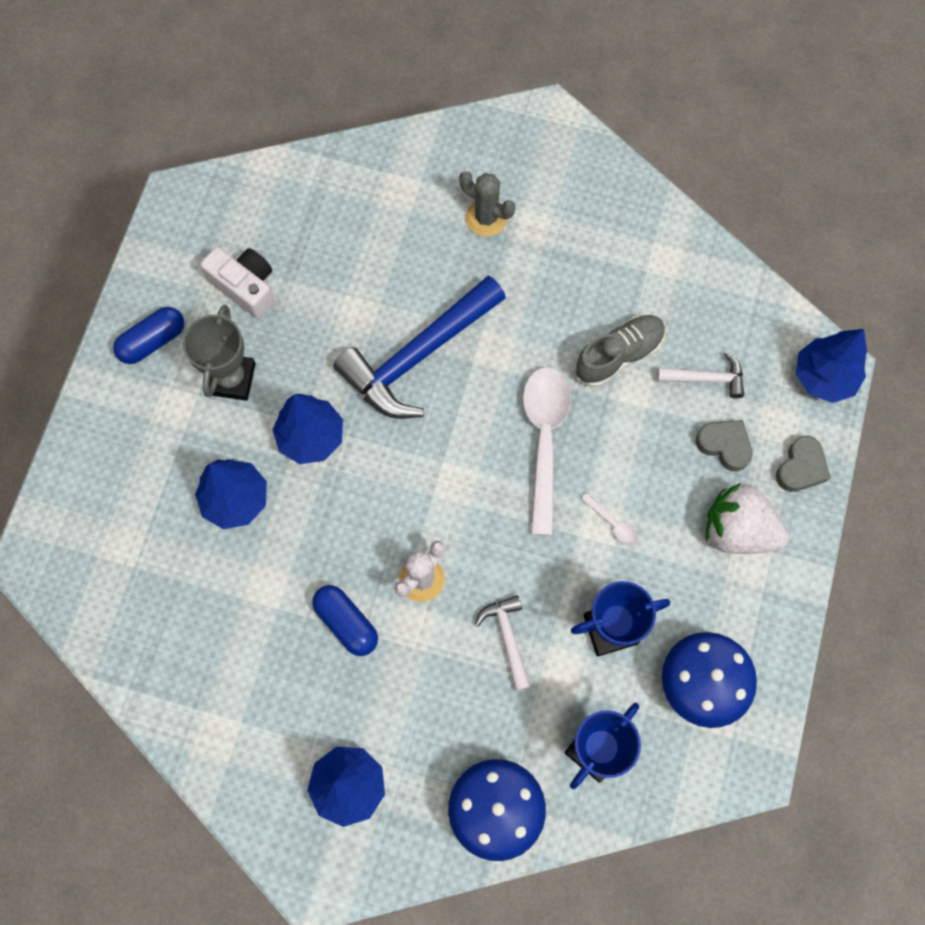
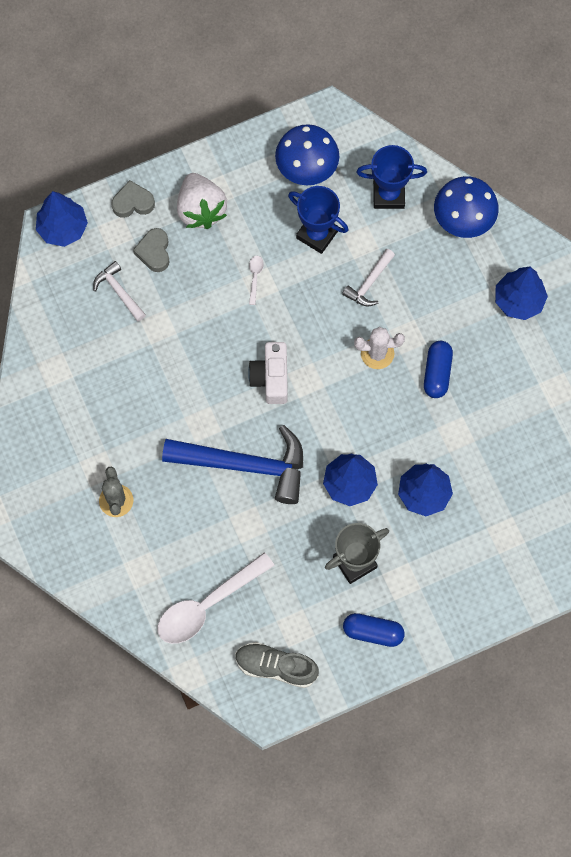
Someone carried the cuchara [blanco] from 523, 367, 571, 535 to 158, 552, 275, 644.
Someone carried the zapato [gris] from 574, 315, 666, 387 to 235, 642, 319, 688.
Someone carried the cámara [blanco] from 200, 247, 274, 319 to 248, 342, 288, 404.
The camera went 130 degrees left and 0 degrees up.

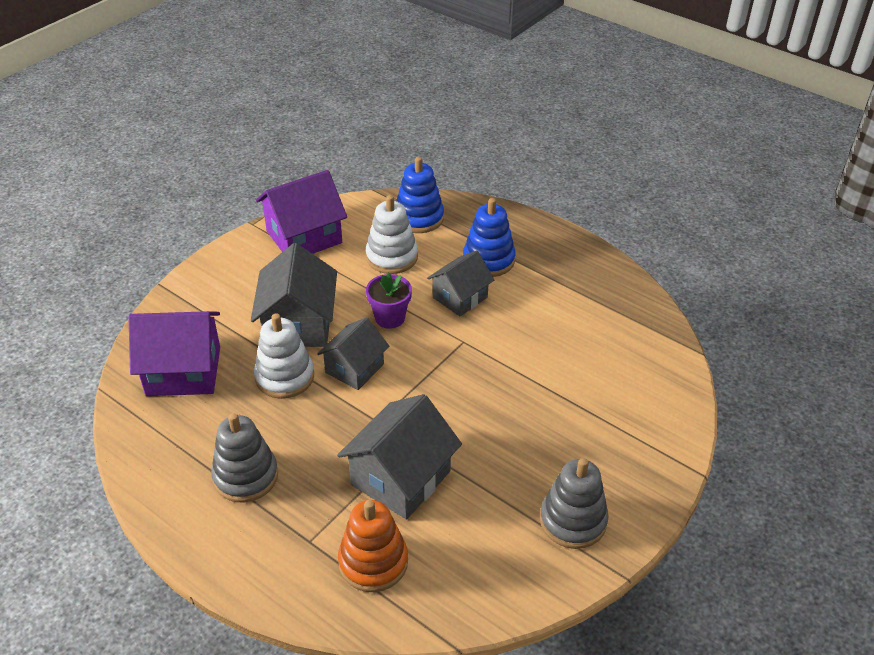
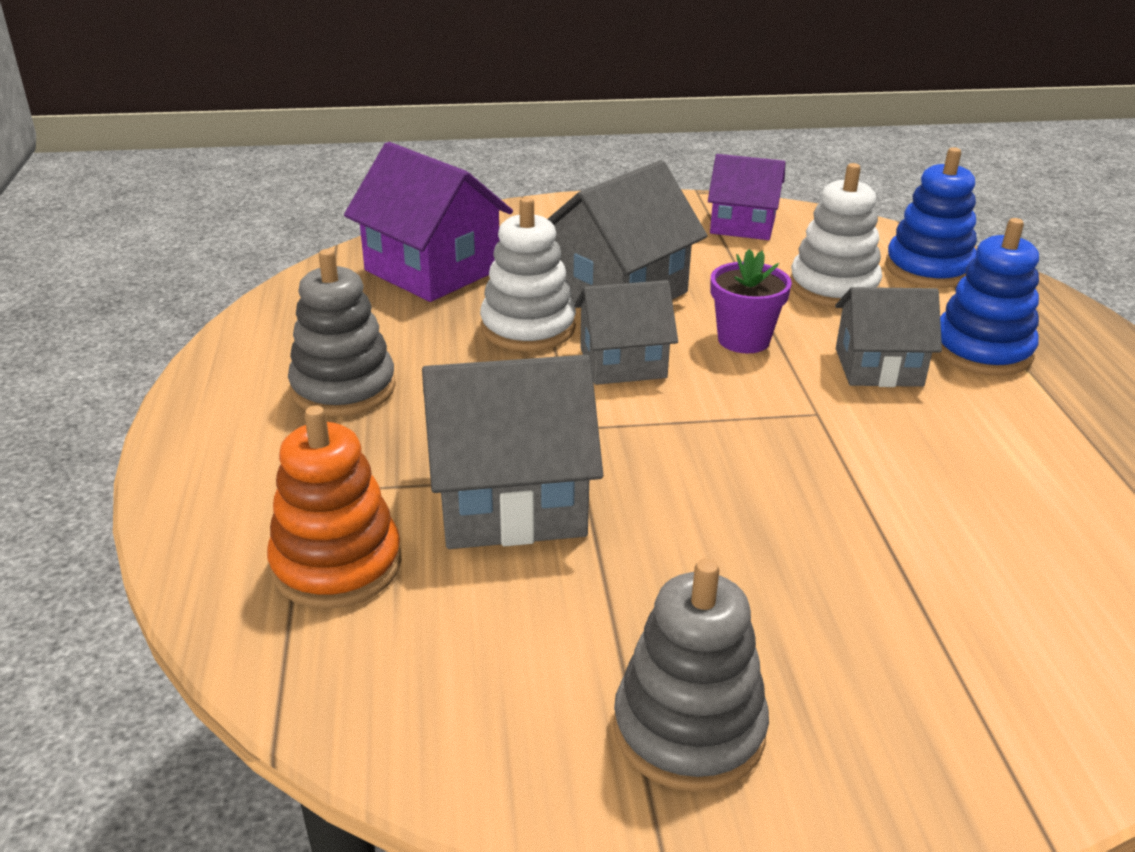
Someone scaled the casa [morado] at 256, 170, 347, 254 by 0.65.
The camera went 45 degrees right and 10 degrees down.

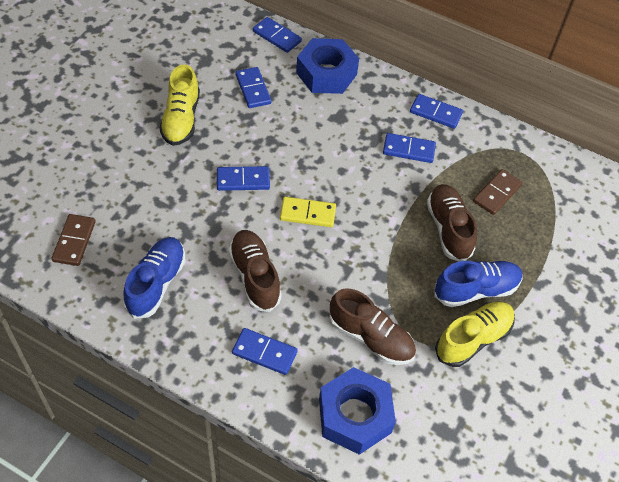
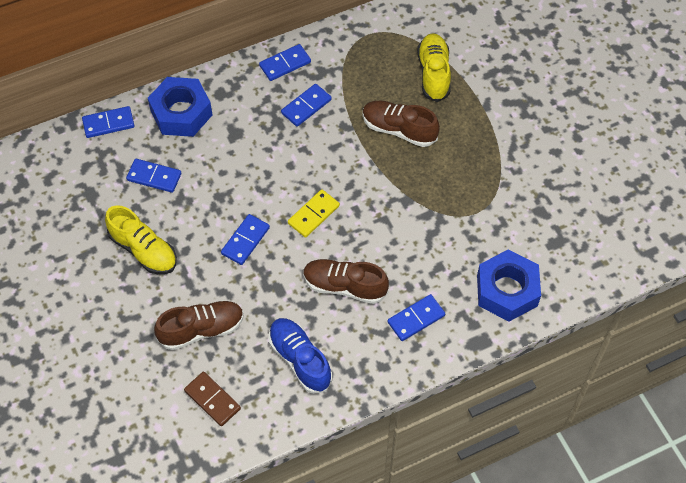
Someone carried the zapato [marrón] from 329, 289, 416, 365 to 154, 300, 244, 350.
Someone carried the zapato [amarillo] from 435, 302, 515, 367 to 417, 33, 451, 102.
Someone took away the zapato [azul] at 434, 261, 522, 307.
Someone took away the ficha de dominó [marrón] at 473, 169, 523, 215.
The camera went 50 degrees left and 5 degrees up.

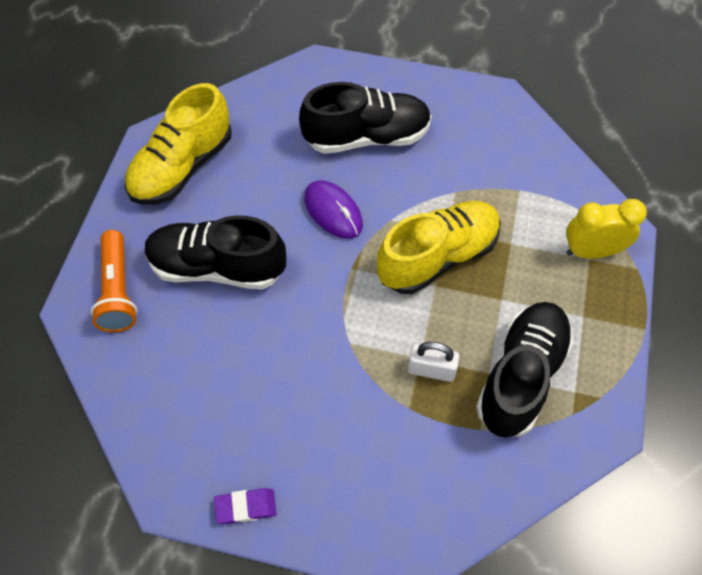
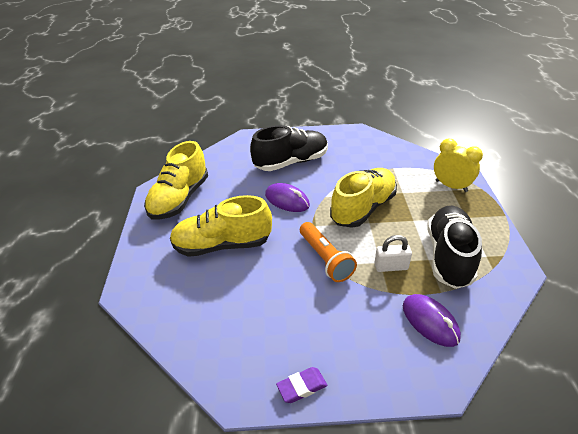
Someone repainted the zapato [negro] at 145, 216, 286, 290, which became the zapato [amarillo] at 170, 195, 272, 257.
Someone carried the lámpara de mano [naranja] from 91, 230, 137, 332 to 300, 222, 357, 282.
Someone put down the ratón [morado] at 403, 294, 461, 347.
Someone rotated the despertador [amarillo] at 566, 199, 647, 259 by 60 degrees clockwise.
The camera went 15 degrees left and 20 degrees down.

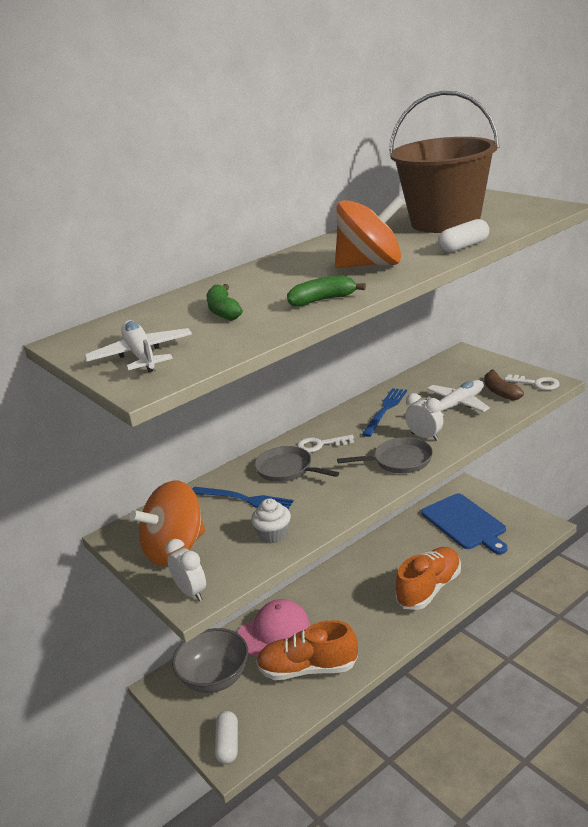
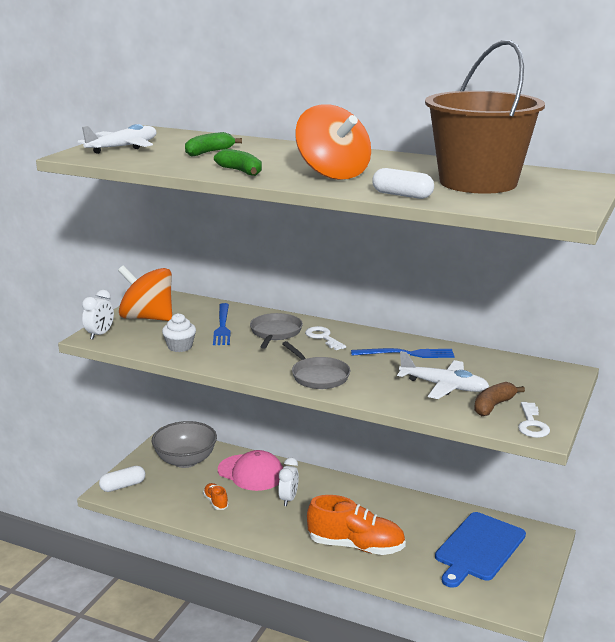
Someone scaled the zapato [naranja] at 256, 620, 358, 680 by 0.45.
Someone carried the despertador [blanco] from 405, 393, 443, 441 to 278, 457, 299, 506.
The camera went 60 degrees right and 5 degrees down.

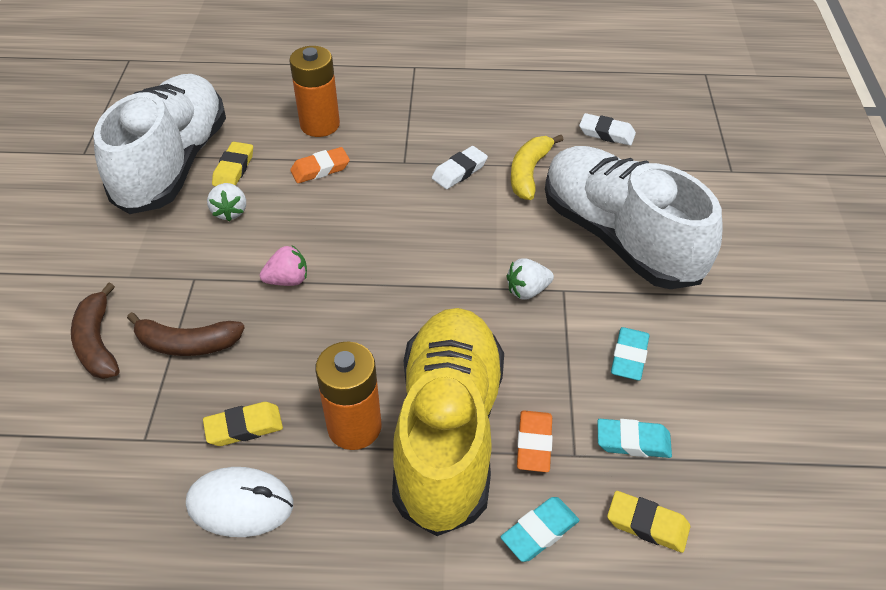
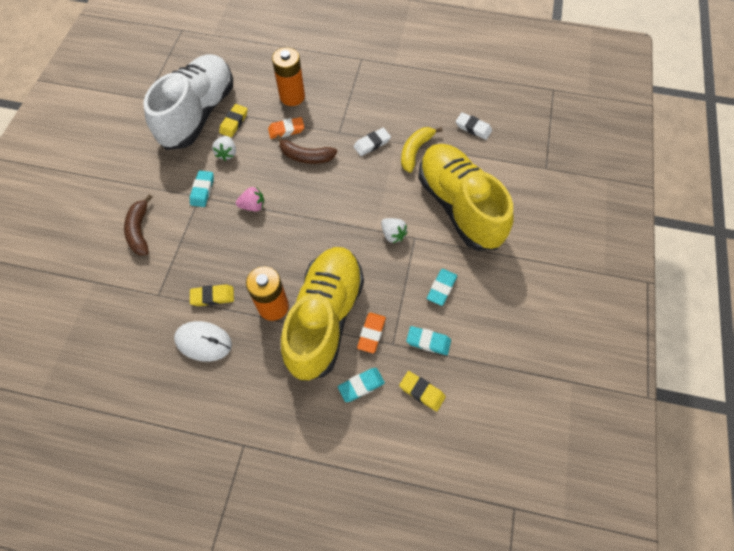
Someone put down the goma de borrar [turquesa] at 190, 171, 214, 207.
Someone carried the plátano [marrón] from 127, 312, 245, 356 to 276, 135, 337, 164.
Someone rotated the fresa [blanco] at 506, 258, 554, 300 by 120 degrees counterclockwise.
Someone repainted the zapato [blanco] at 545, 146, 723, 289, which became the zapato [amarillo] at 418, 144, 513, 250.
The camera went 10 degrees right and 15 degrees up.

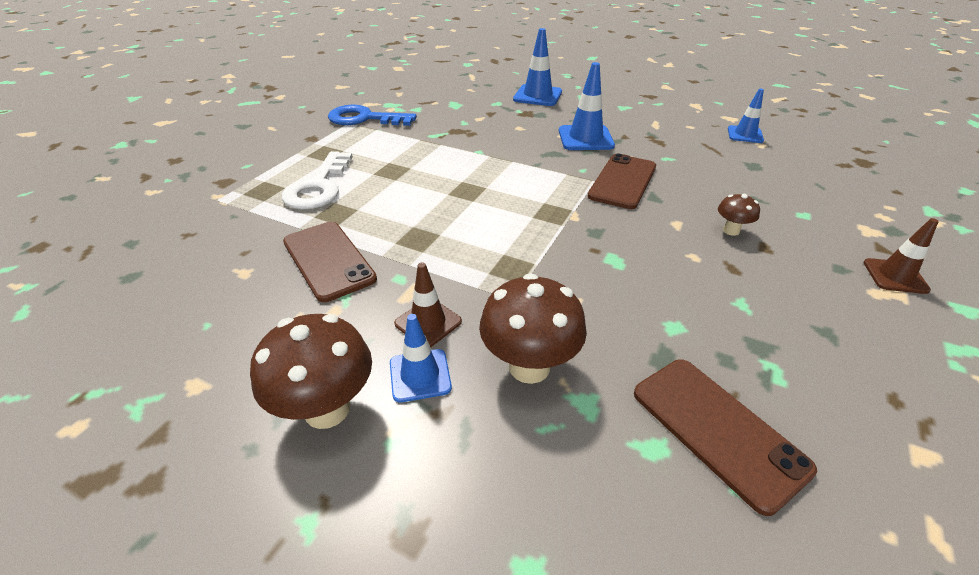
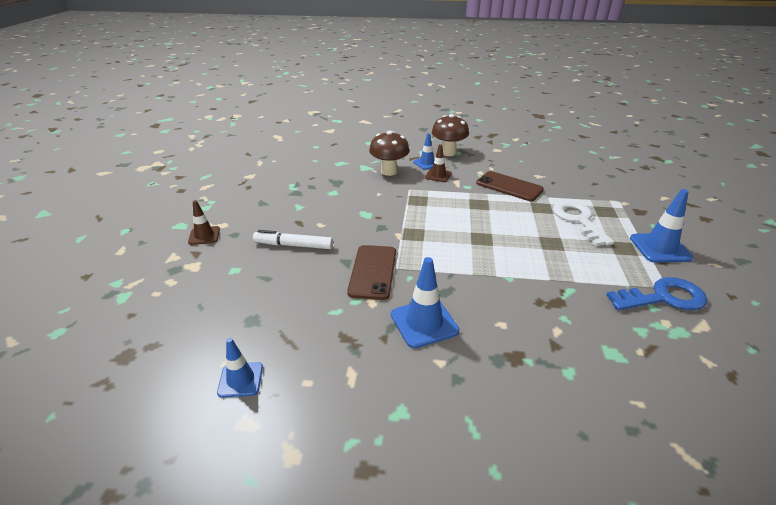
Someone swapped the seta [marrón] at 718, 194, 760, 236 for the rotulador [blanco] at 253, 230, 333, 249.
Someone carried the cono de tráfico [azul] from 513, 28, 562, 106 to 630, 189, 693, 263.
Someone took away the móvil [marrón] at 634, 359, 817, 516.
The camera went 160 degrees right and 5 degrees down.

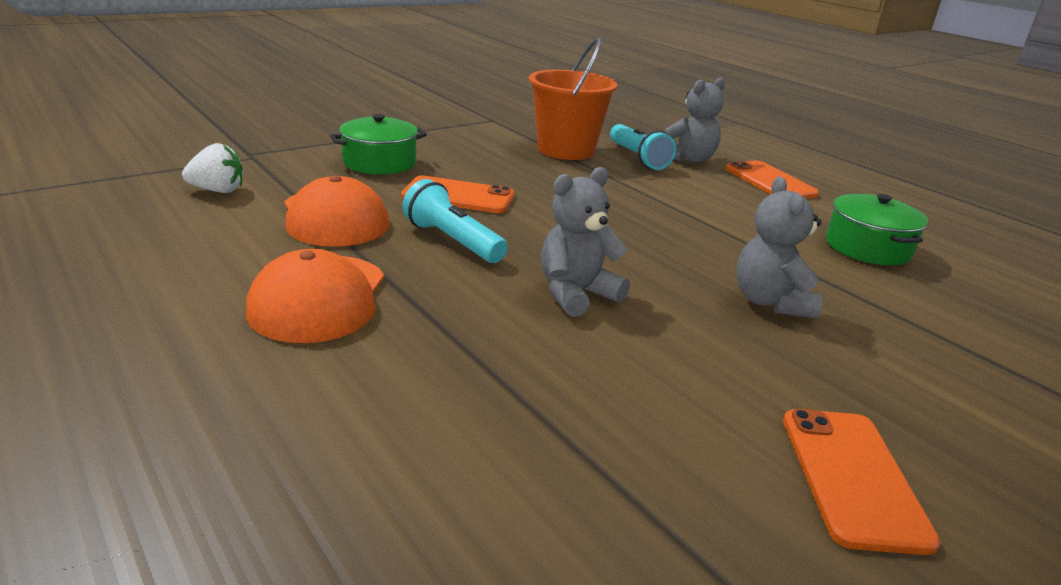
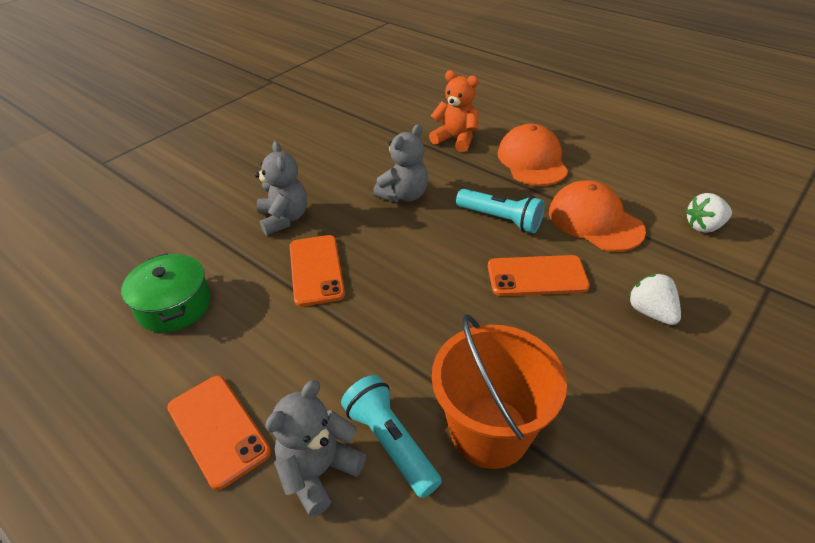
Someone carried the móvil [naranja] from 783, 409, 941, 555 to 290, 235, 345, 307.
Someone put down the osito [naranja] at 429, 70, 479, 152.
Someone swapped the olla [verde] at 330, 114, 427, 175 for the fresa [blanco] at 628, 274, 681, 325.
The camera went 170 degrees right and 15 degrees up.

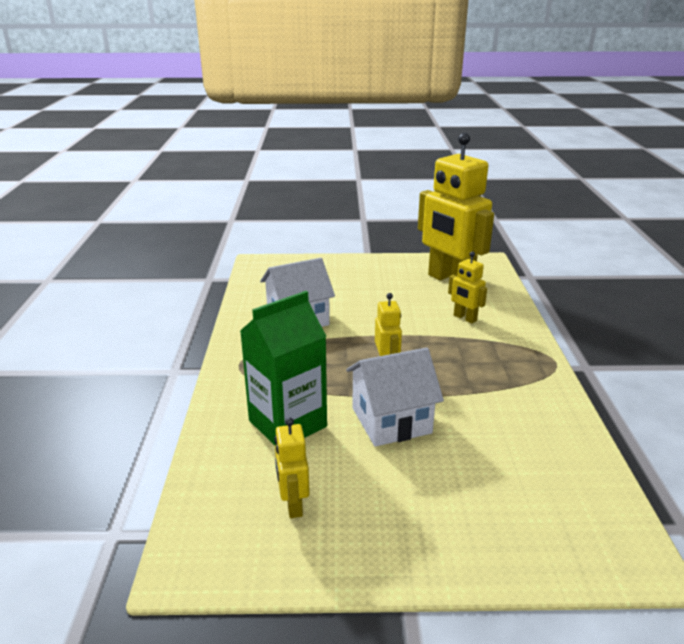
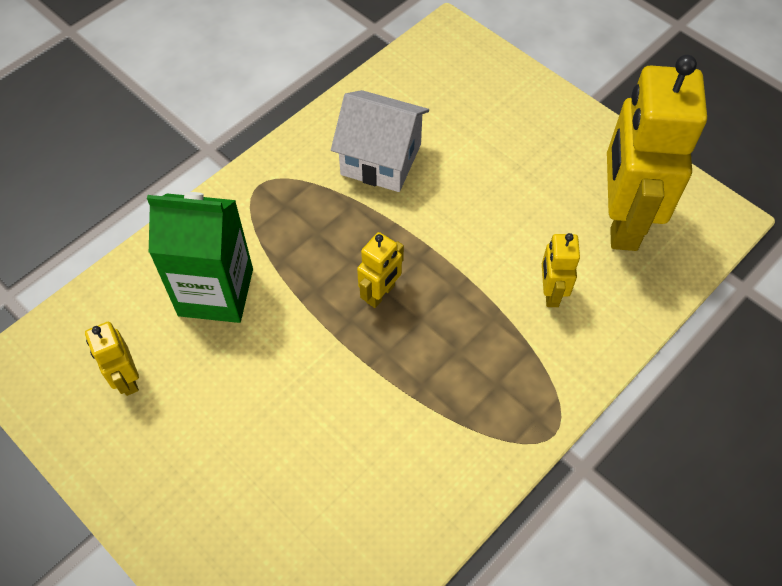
Someone rotated the robot [amarillo] at 274, 418, 310, 518 by 60 degrees counterclockwise.
Someone took away the casa [blanco] at 346, 347, 444, 447.
The camera went 45 degrees right and 30 degrees up.

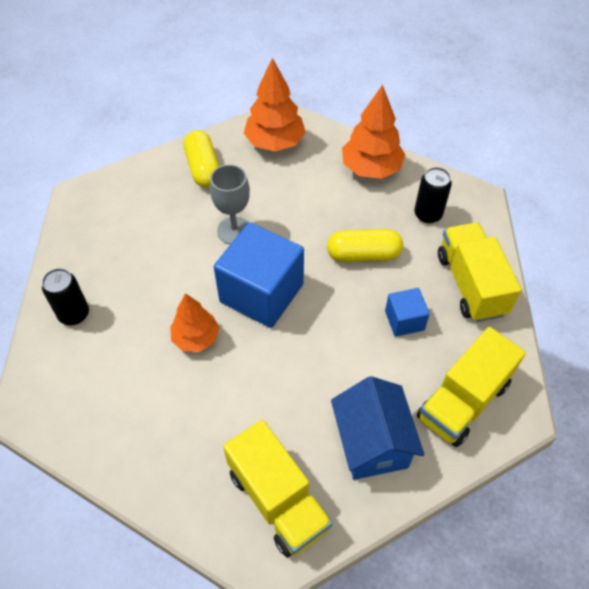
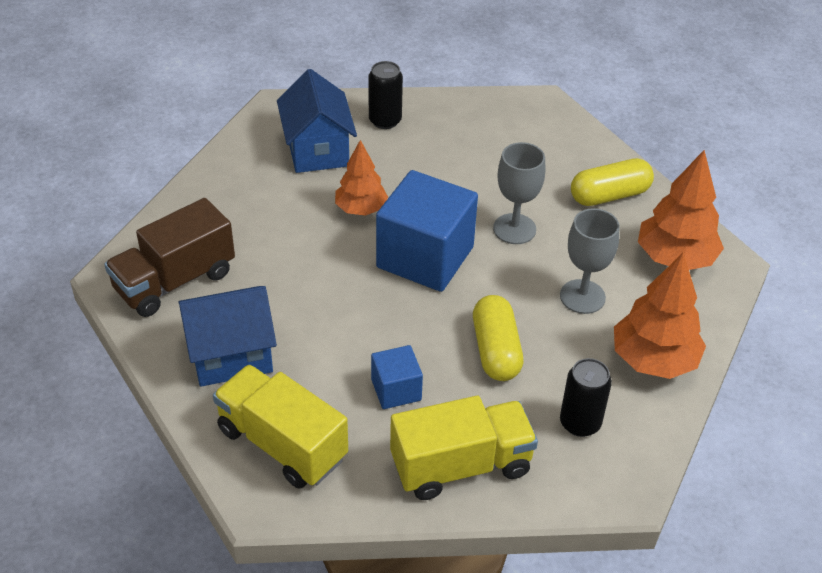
Someone repainted the camión [amarillo] at 223, 420, 332, 557, which became the camión [marrón] at 104, 198, 235, 317.
Someone put down the casa [azul] at 277, 69, 357, 173.
Someone put down the copa [gris] at 560, 208, 619, 314.
The camera went 85 degrees right and 10 degrees down.

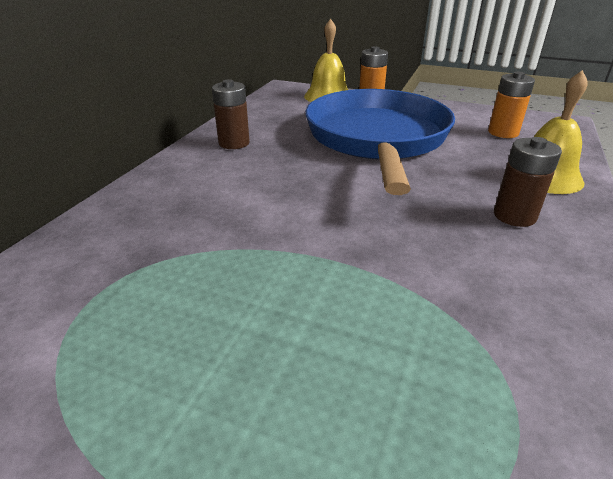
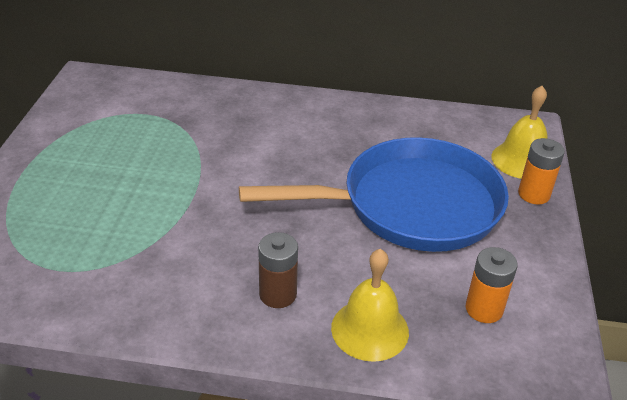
Someone took away the pila [marrón] at 212, 80, 250, 149.
The camera went 75 degrees right and 5 degrees up.

